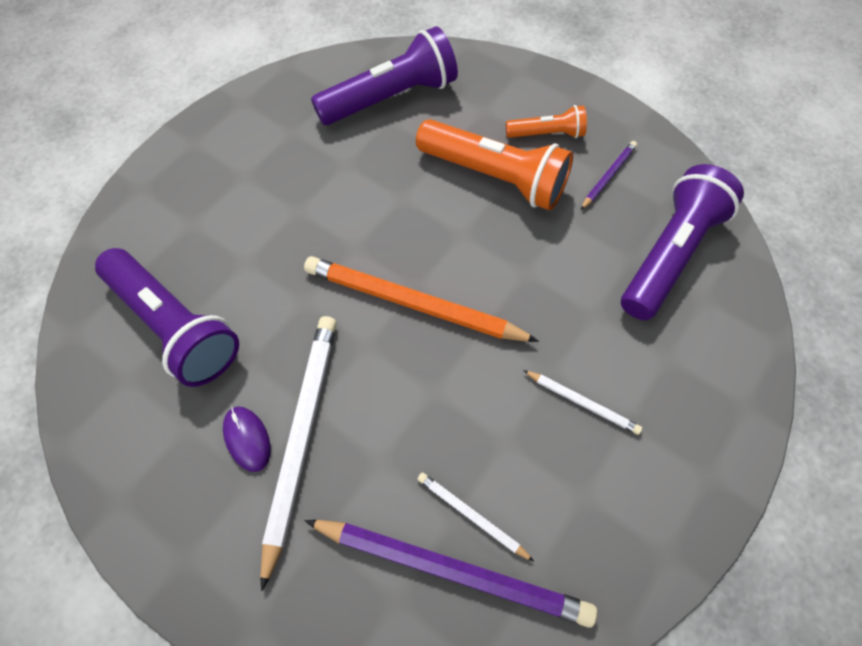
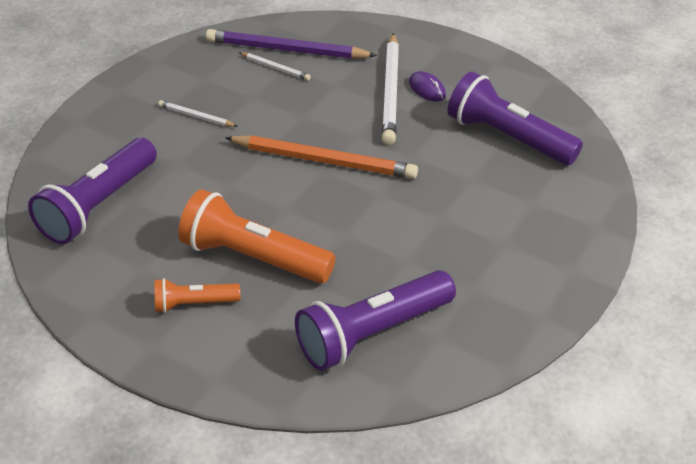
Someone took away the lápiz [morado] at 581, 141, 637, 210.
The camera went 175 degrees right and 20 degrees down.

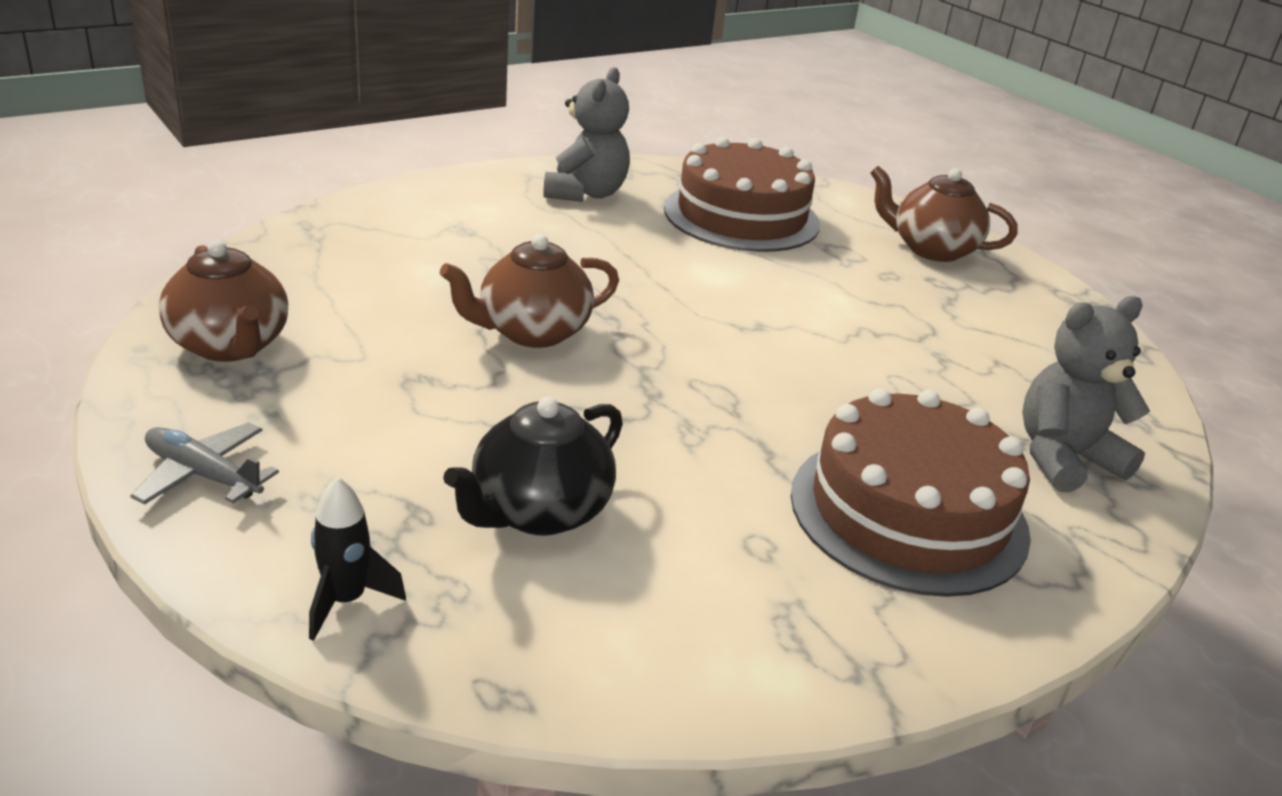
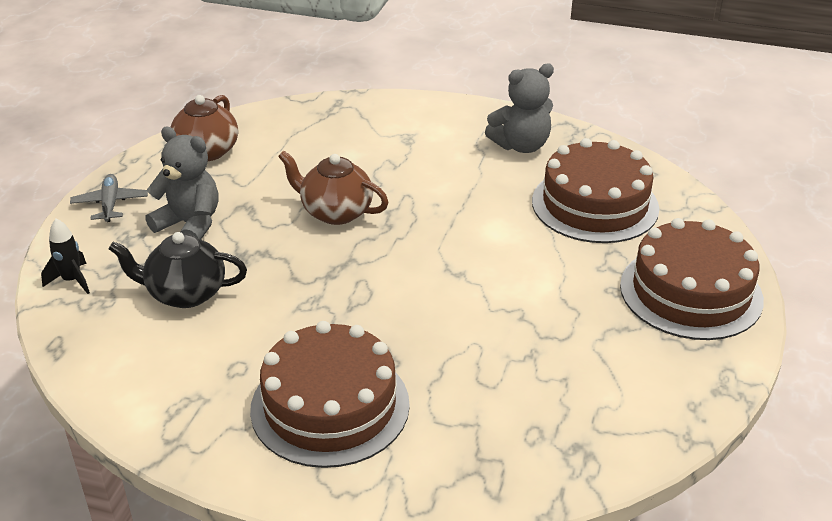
Someone carried the osito [gris] from 1022, 296, 1150, 492 to 145, 127, 219, 239.
Someone swapped the tetera [marrón] at 870, 166, 1017, 262 for the tarta [marrón] at 620, 218, 764, 340.
The camera went 55 degrees right and 5 degrees up.

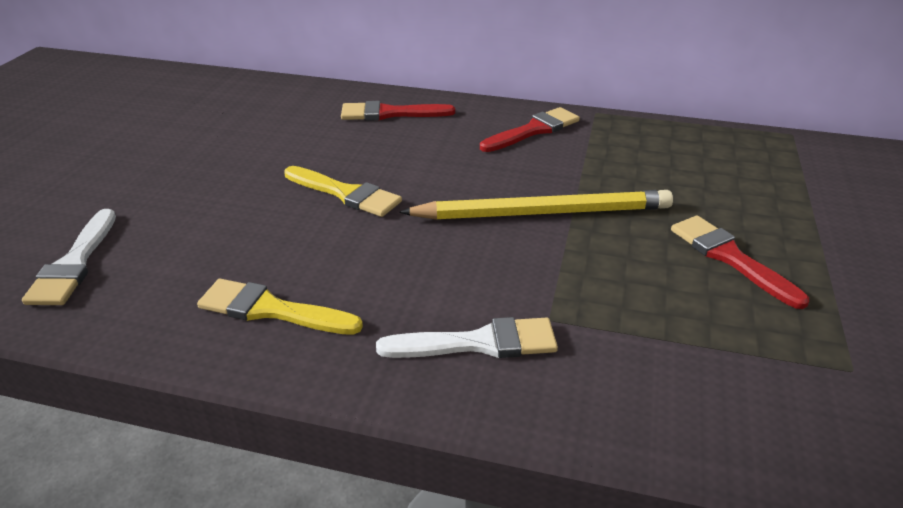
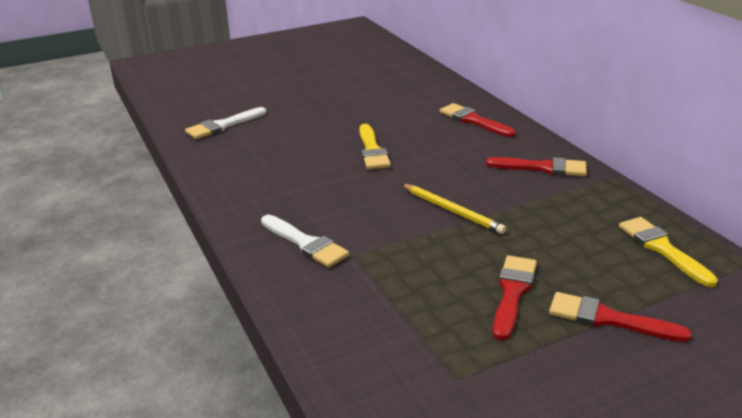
Someone scaled the lápiz [amarillo] at 399, 190, 673, 220 by 0.63.
Someone put down the pincel [rojo] at 549, 292, 692, 342.
Someone carried the pincel [amarillo] from 197, 279, 363, 335 to 619, 217, 718, 287.
The camera went 50 degrees right and 5 degrees down.

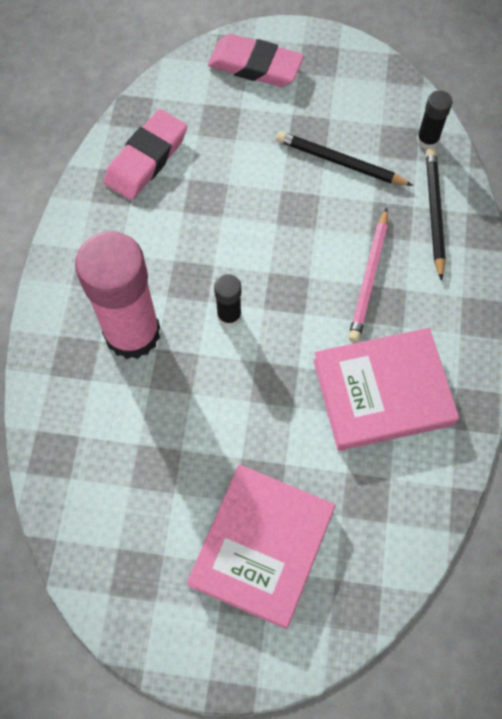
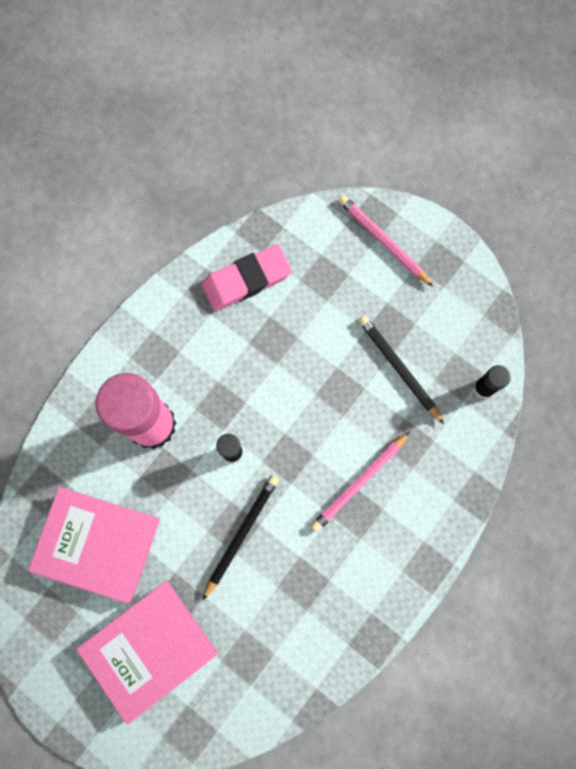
Someone carried the libro [rosa] from 313, 328, 459, 451 to 28, 487, 160, 603.
Someone carried the lápiz [negro] from 426, 148, 446, 281 to 202, 475, 279, 601.
Someone swapped the goma de borrar [rosa] at 208, 34, 304, 87 for the lápiz [rosa] at 338, 195, 433, 287.
The camera went 30 degrees right and 10 degrees up.

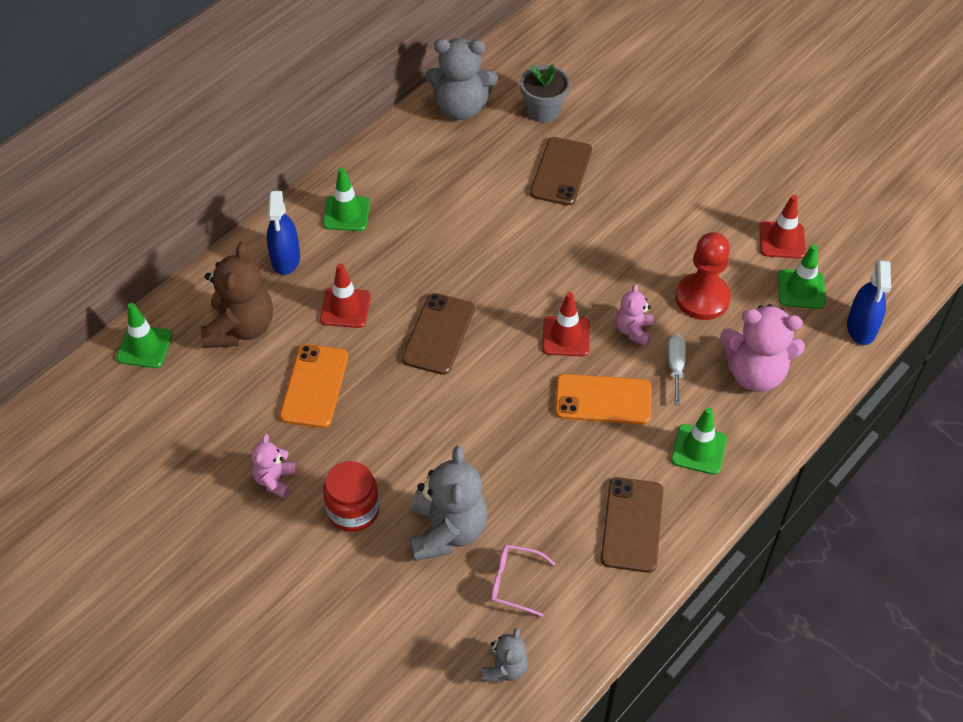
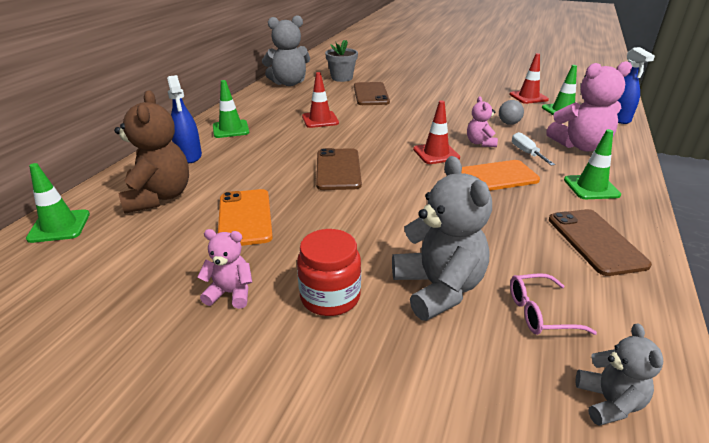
Someone rotated the osito [rosa] at 251, 434, 296, 498 by 105 degrees clockwise.
Someone carried the cono de tráfico [rojo] from 320, 263, 371, 328 to 302, 72, 339, 128.
Someone swapped the peón [rojo] at 675, 232, 731, 320 for the pelota [gris] at 499, 100, 524, 125.
The camera went 20 degrees left and 20 degrees down.

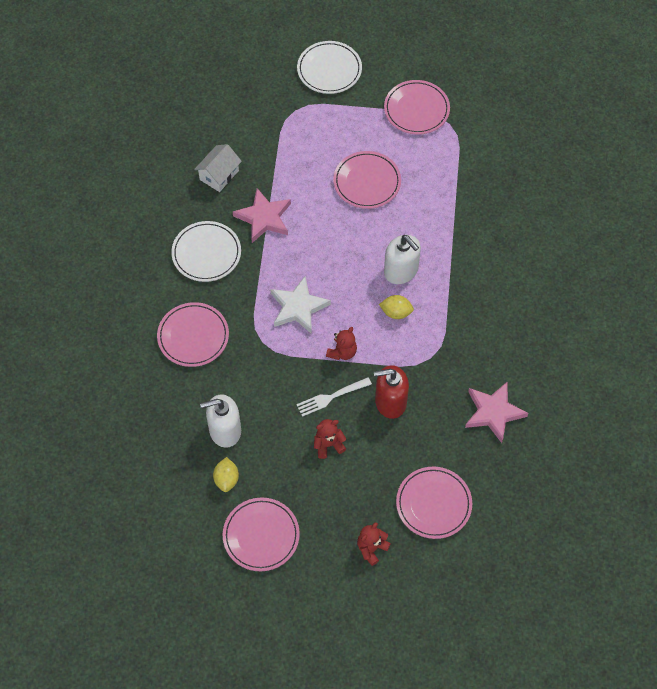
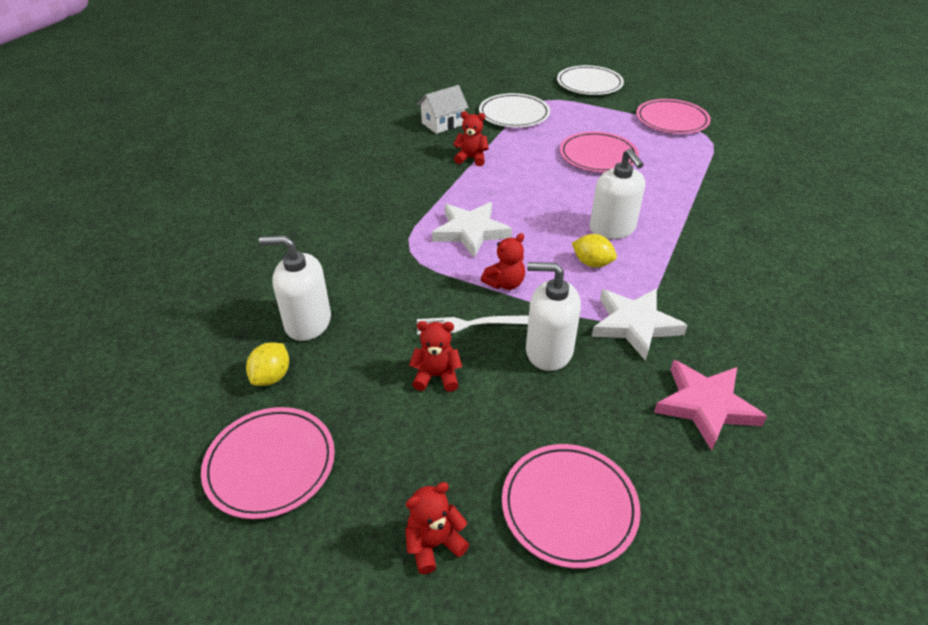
Someone swapped the estrella [rosa] at 233, 188, 291, 243 for the osito [rojo] at 453, 111, 489, 166.
Someone carried the plato [blanco] from 171, 221, 241, 282 to 479, 93, 550, 127.
Someone repainted the dispensador de jabón [rojo] at 374, 365, 409, 419, which became the dispensador de jabón [blanco] at 526, 262, 581, 371.
Someone put down the estrella [blanco] at 592, 289, 688, 361.
Someone took away the plato [rosa] at 157, 302, 229, 367.
The camera went 20 degrees right and 20 degrees down.

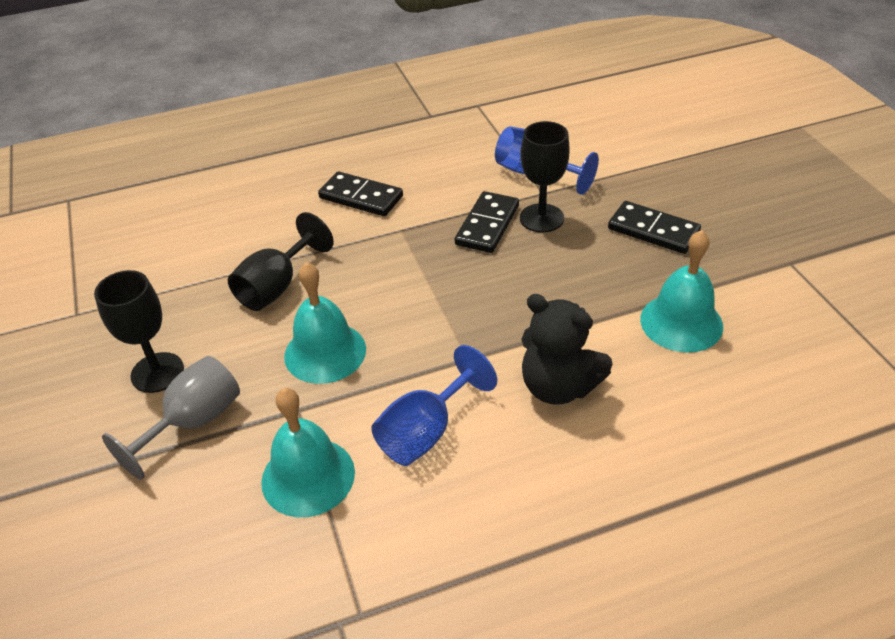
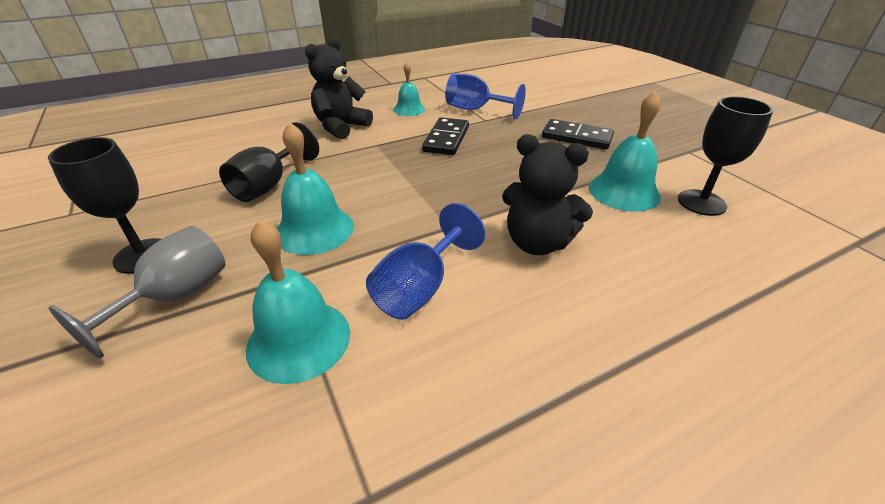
Someone swapped the ficha de dominó [negro] at 318, 171, 403, 216 for the osito [negro] at 305, 37, 373, 139.
Someone put down the campana [turquesa] at 394, 62, 425, 116.
Someone carried the copa [negro] from 520, 121, 570, 233 to 678, 96, 773, 216.
The camera went 10 degrees left and 5 degrees down.

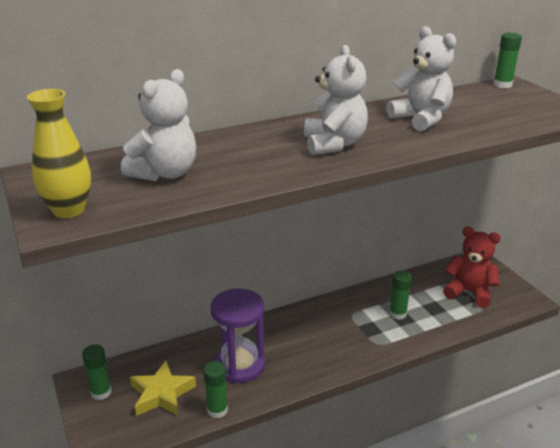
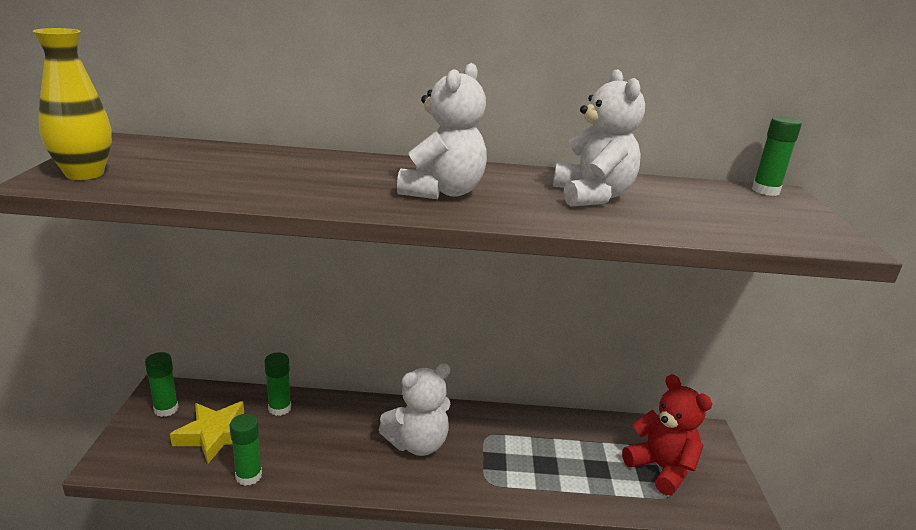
Someone carried the barra de pegamento [verde] from 389, 271, 412, 320 to 264, 353, 291, 416.
Someone carried the osito [blanco] from 121, 69, 196, 181 to 379, 363, 450, 456.
Someone took away the reloj de arena [morado] at 210, 288, 265, 383.
The camera went 25 degrees right and 5 degrees down.

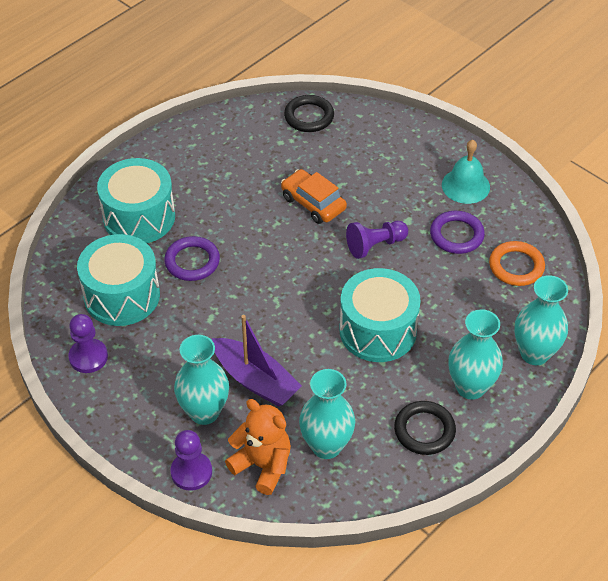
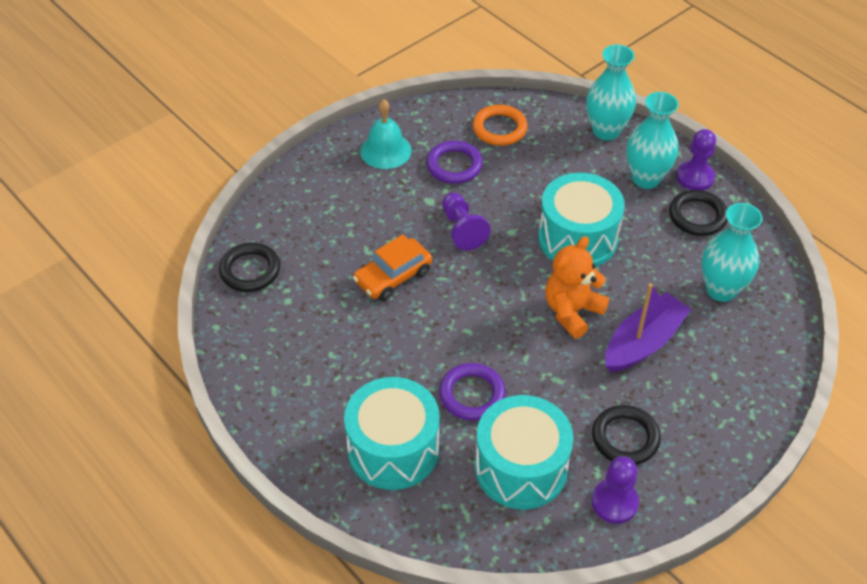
Someone carried the osito [naranja] from 225, 399, 291, 495 to 545, 236, 609, 338.
Someone put down the anillo [negro] at 592, 405, 661, 465.
Someone carried the peón [morado] from 171, 430, 212, 491 to 677, 129, 716, 191.
Someone took away the florero [turquesa] at 174, 335, 229, 425.
The camera went 85 degrees left and 0 degrees up.

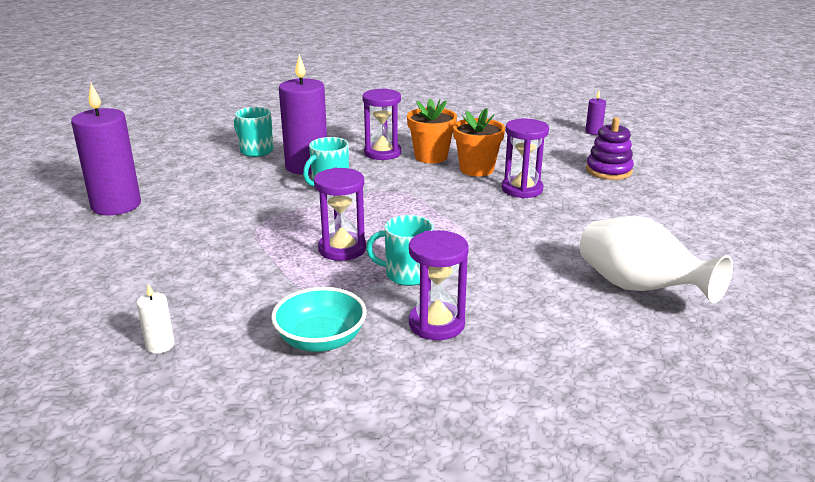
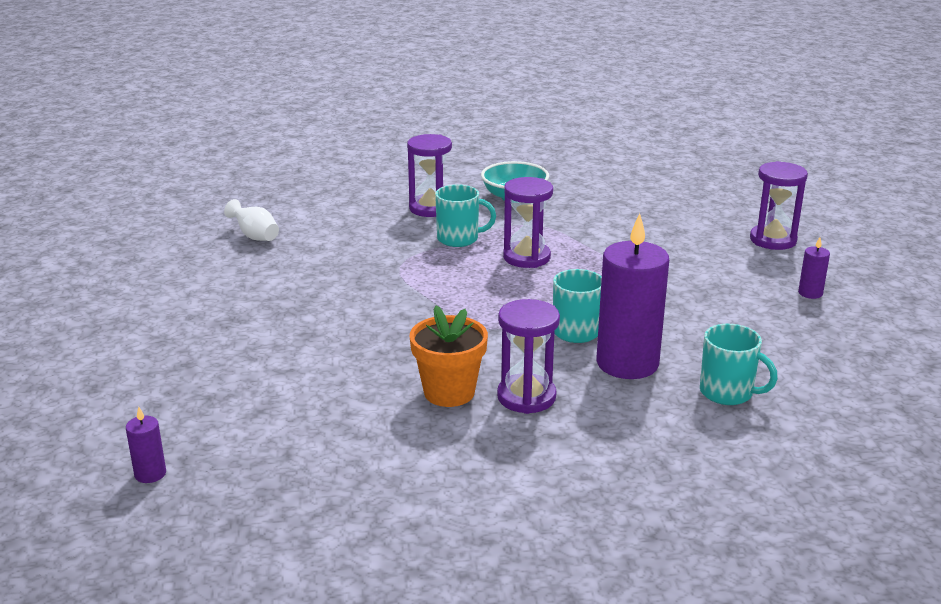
Someone scaled the florero [blanco] at 580, 216, 733, 303 by 0.51.
Someone carried the reloj de arena [morado] from 502, 119, 549, 198 to 750, 161, 808, 250.
Someone scaled the vela [morado] at 71, 83, 141, 215 by 0.43.
Someone took away the vela [blanco] at 137, 283, 175, 354.
Someone took away the maceta [naranja] at 453, 108, 505, 176.
Someone took away the juguete apilable [morado] at 586, 117, 634, 180.
The camera went 175 degrees right and 0 degrees up.

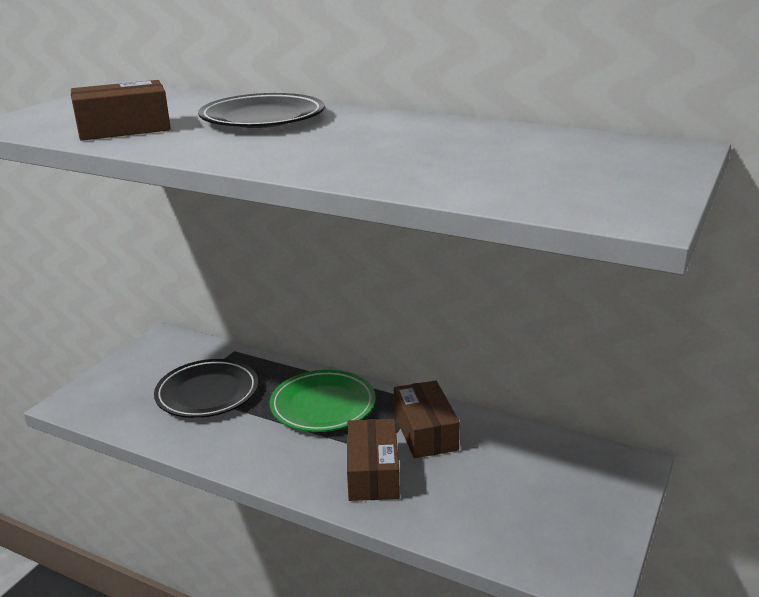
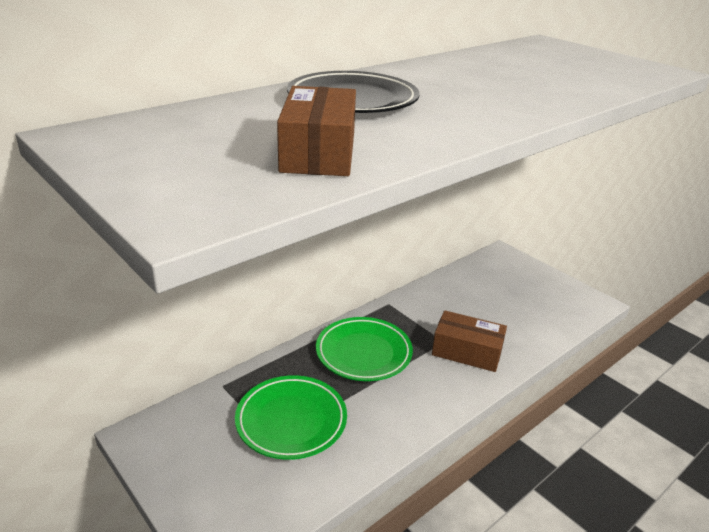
Someone repainted the plato [negro] at 154, 359, 258, 418, which became the plato [verde] at 235, 375, 347, 460.
Someone took away the caja [marrón] at 394, 381, 460, 458.
The camera went 70 degrees left and 5 degrees up.

